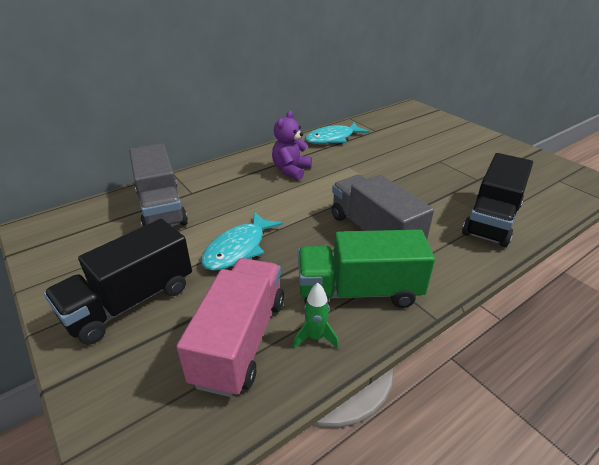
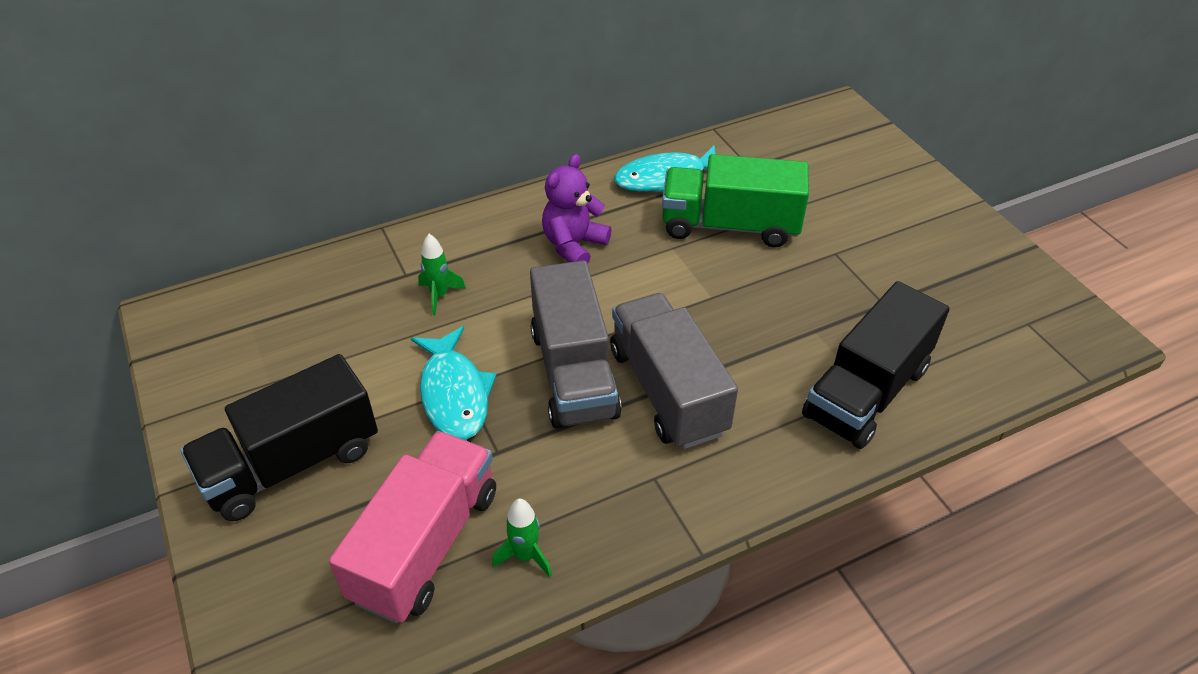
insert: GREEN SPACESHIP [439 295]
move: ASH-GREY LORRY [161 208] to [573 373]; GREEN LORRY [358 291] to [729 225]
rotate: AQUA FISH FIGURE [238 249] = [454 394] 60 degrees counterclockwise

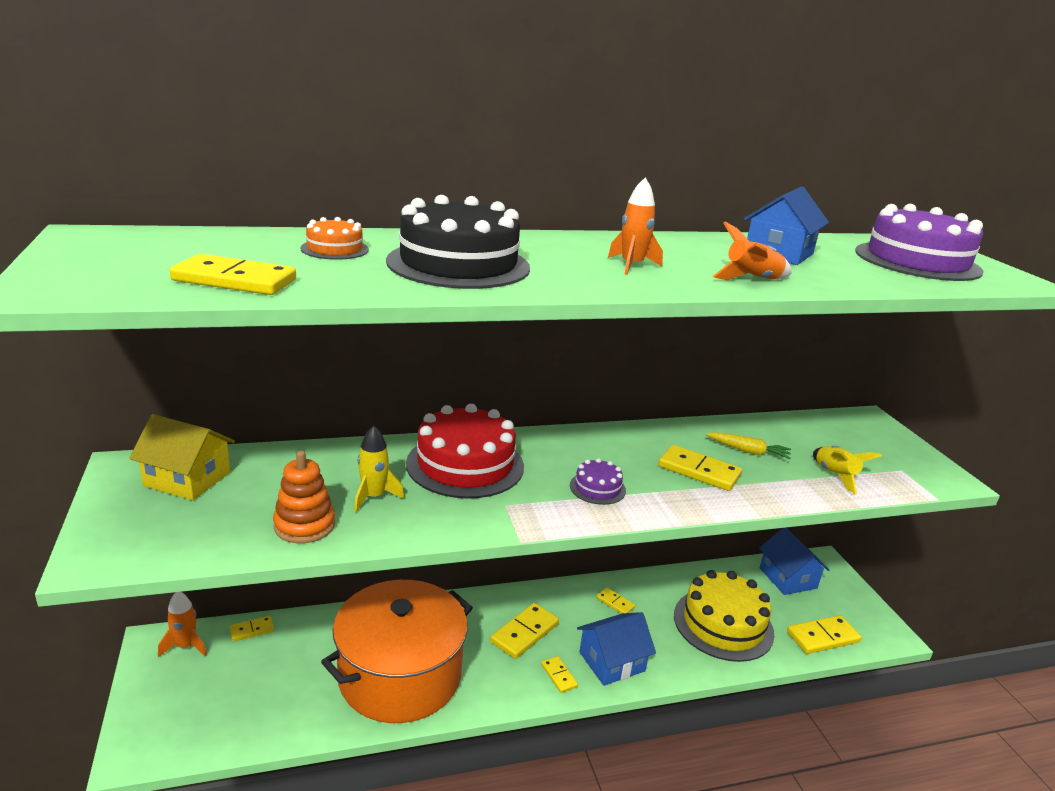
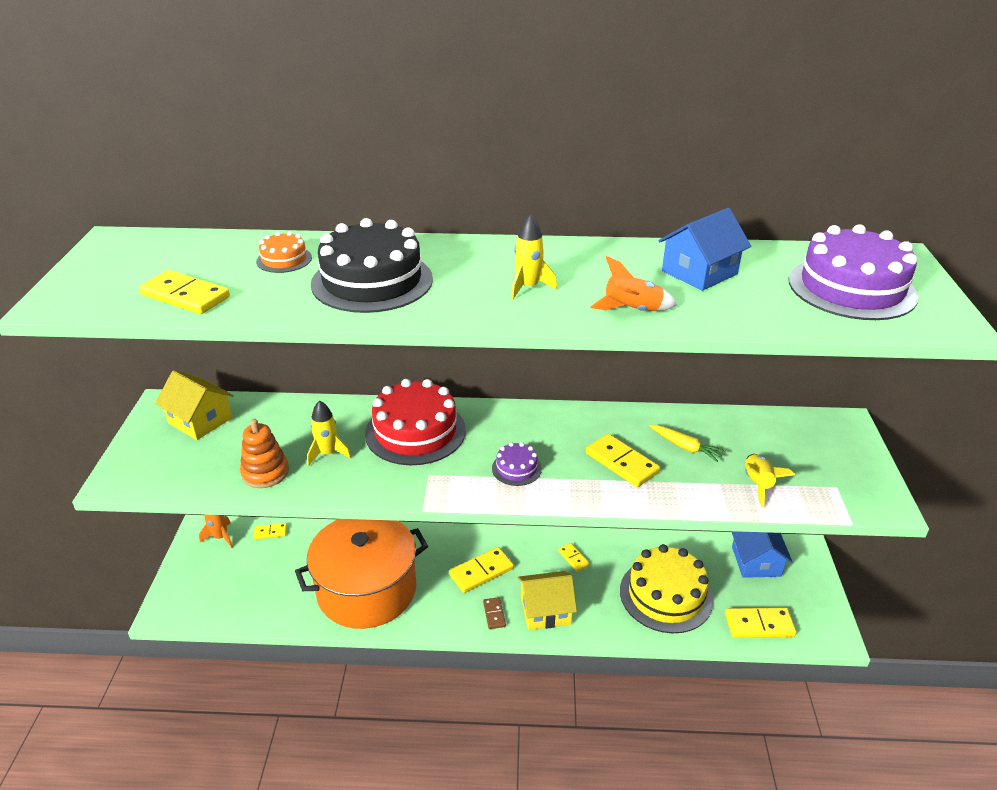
recolor: ORANGE SPACESHIP [632 266] to BRIGHT YELLOW SPACESHIP [528 287]; COBALT HOUSE [612 661] to BRIGHT YELLOW HOUSE [545 610]; BRIGHT YELLOW DOMINO PIECE [559 676] to RUSSET DOMINO PIECE [494 614]

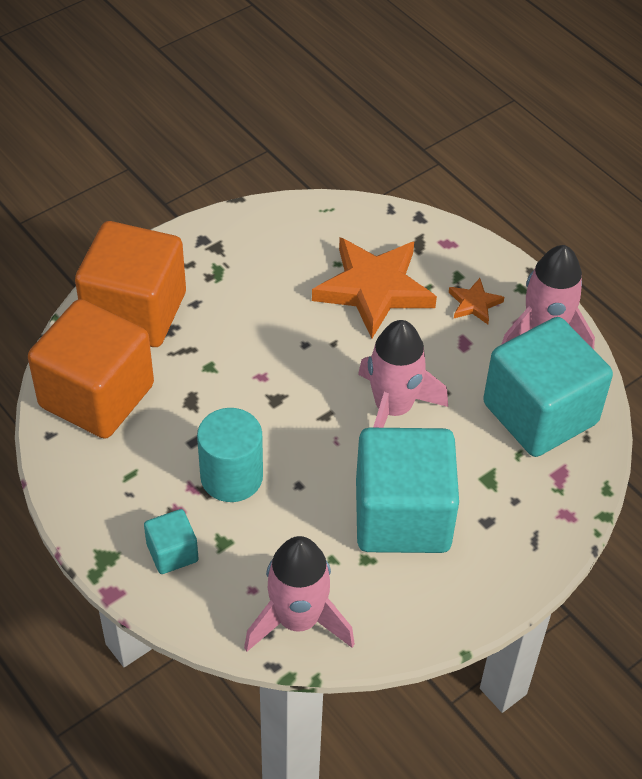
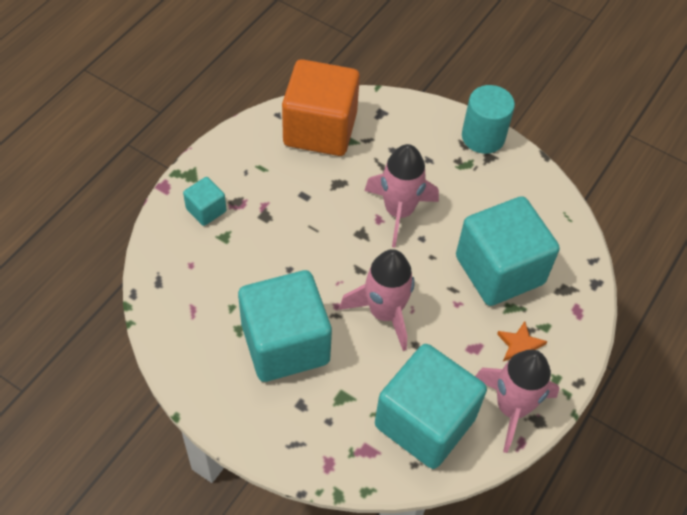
delete: ORANGE BLOCK [135 312]
move: AQUA CYLINDER [231 477] to [483 137]; PINK SPACESHIP [298 620] to [399 212]
replace: ORANGE STAR [374 289] to AQUA BLOCK [499 270]

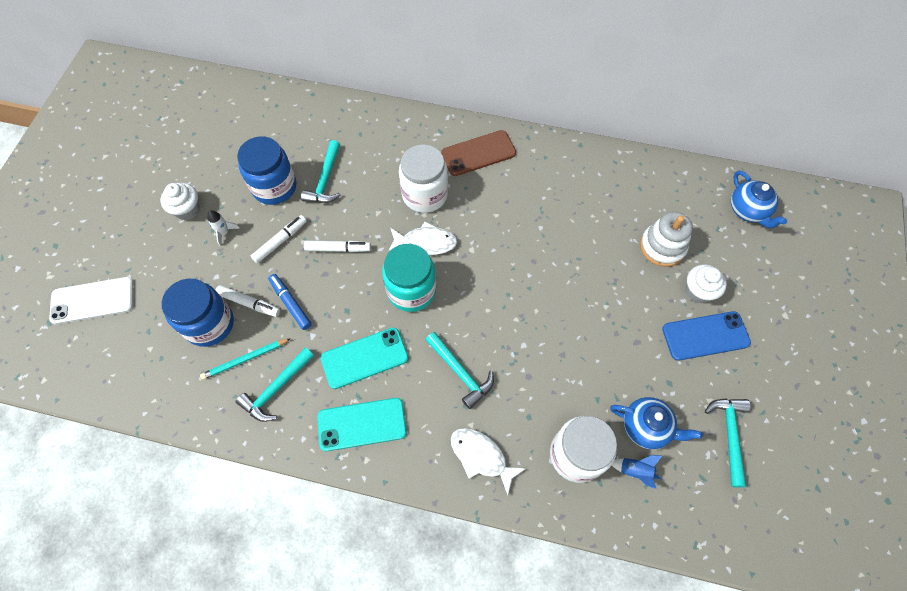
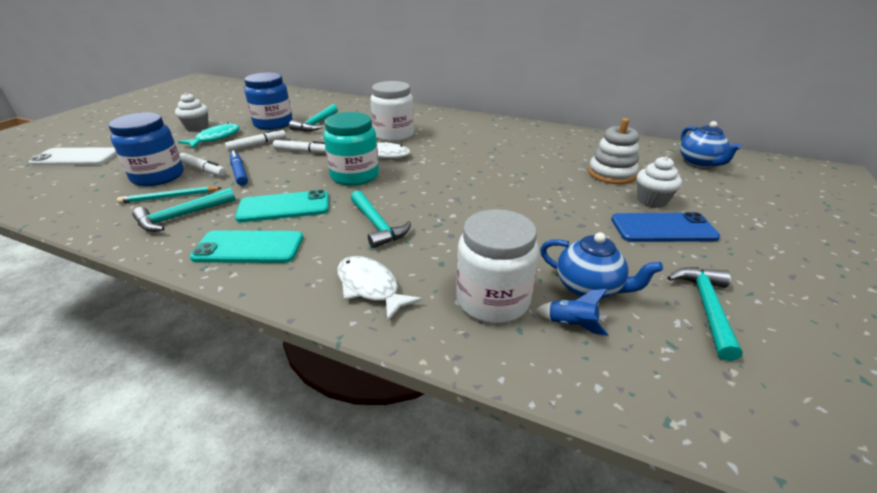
delete: RUSSET MOBILE PHONE [478 153]
replace: SNOW-WHITE SPACESHIP [224 233] to AQUA FISH FIGURE [215 138]

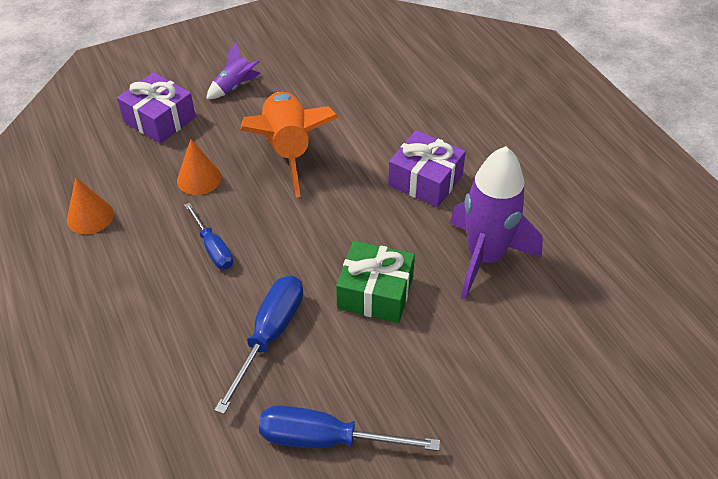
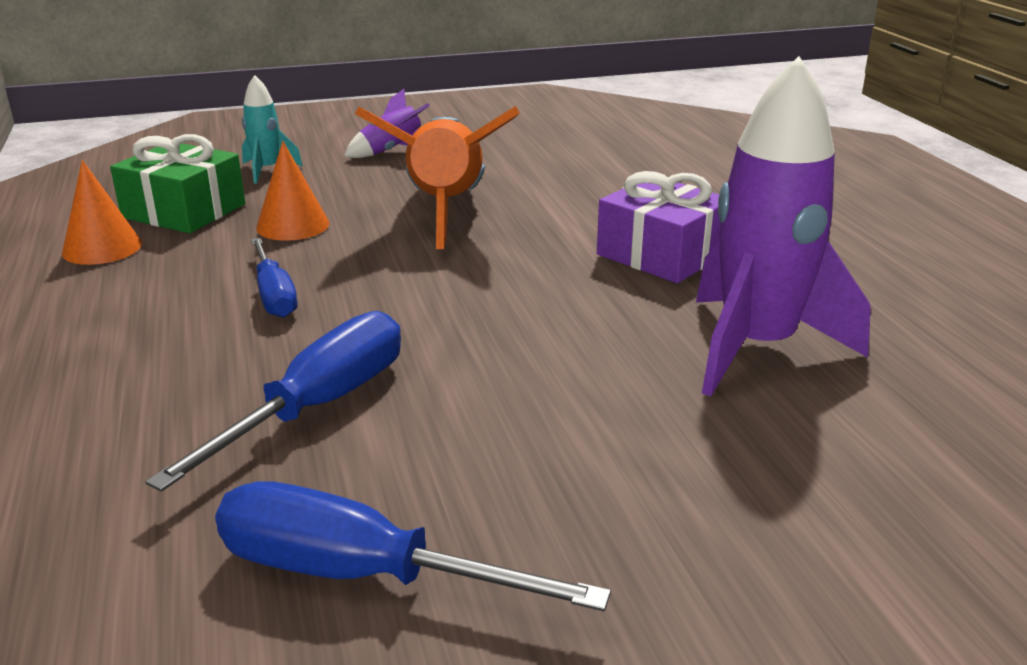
move: GREEN GIFT [375 293] to [184 211]
replace: PURPLE GIFT [160 119] to AQUA SPACESHIP [267 170]

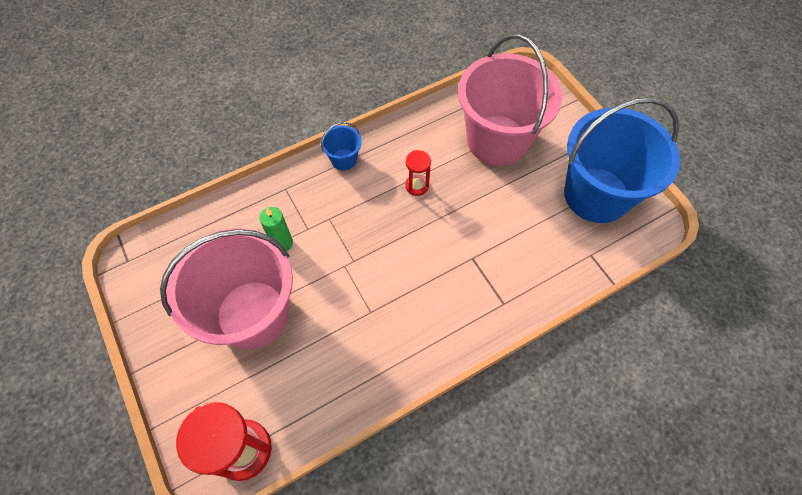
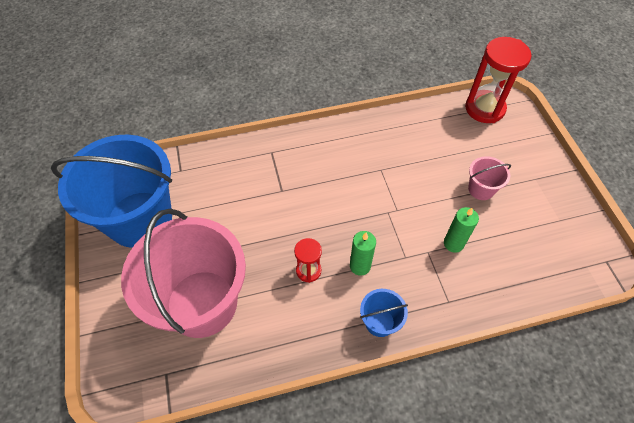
insert: GREEN WAX CANDLE [360 266]
resize: PINK BUCKET [252 314] = [481 189] x0.41

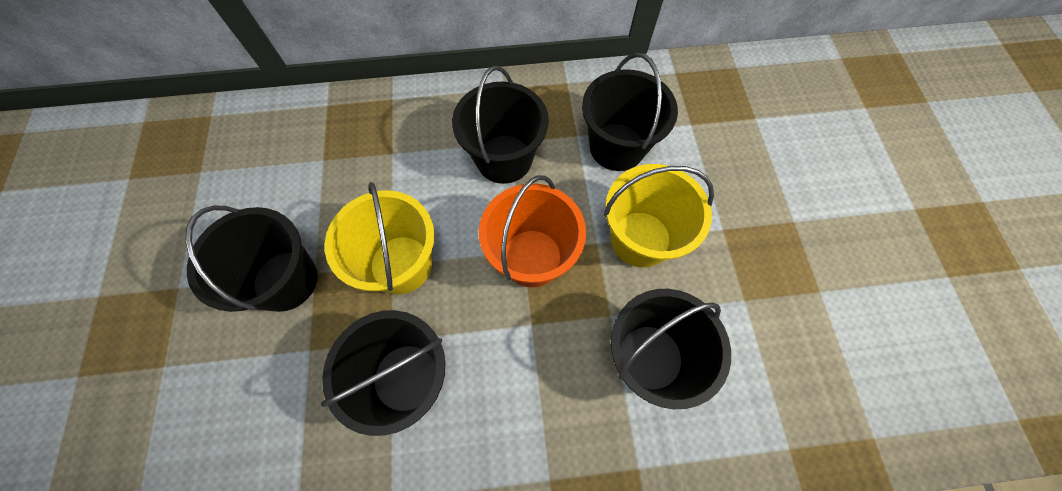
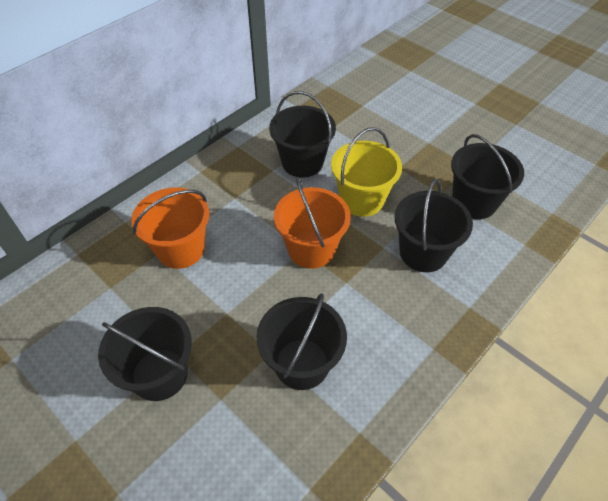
delete: BRIGHT YELLOW BUCKET [401 264]
insert: ORANGE BUCKET [180 249]
move: EBONY BUCKET [504 159] to [474 202]

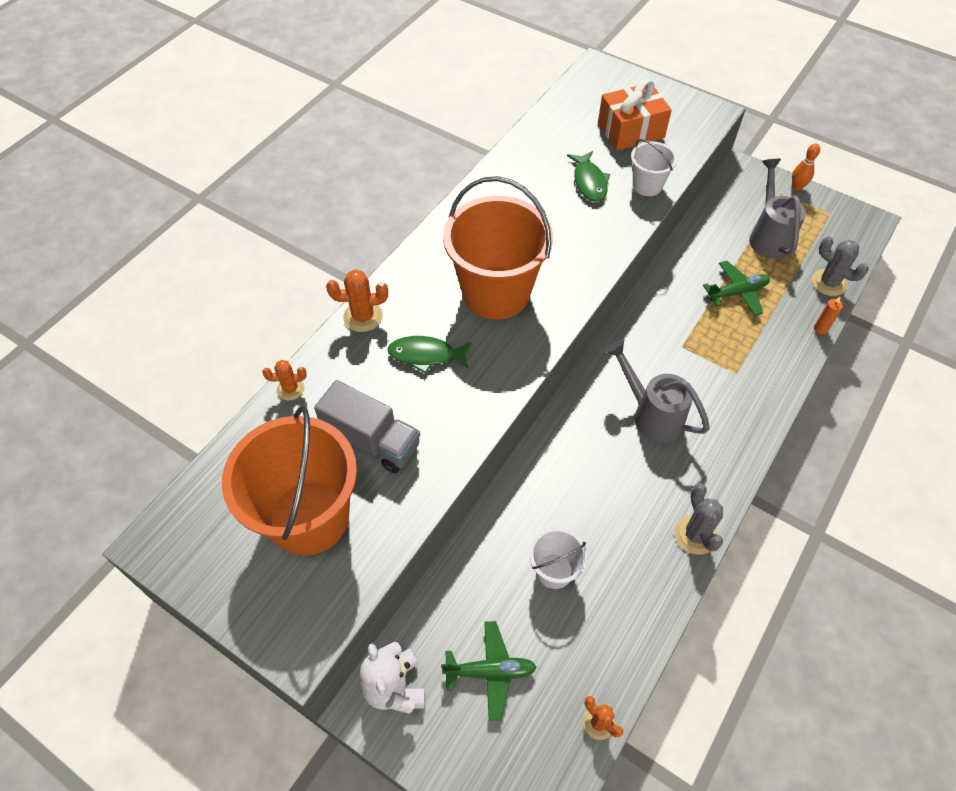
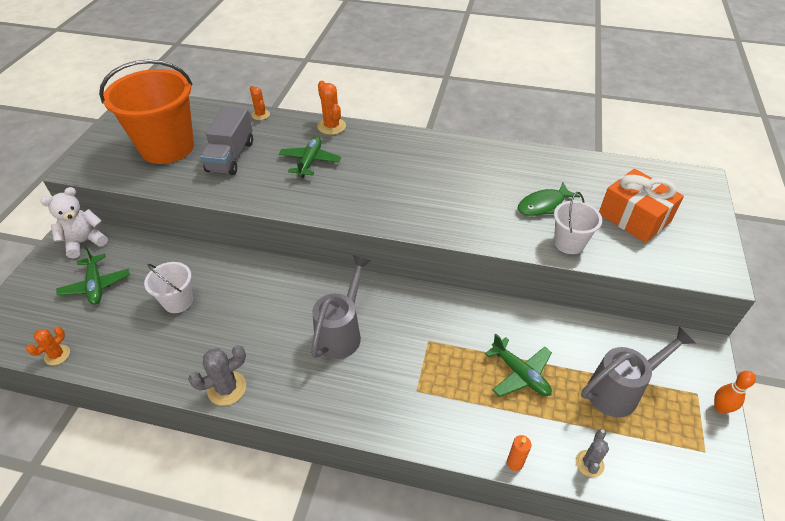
delete: ORANGE BUCKET [496 292]
replace: GREEN FISH FIGURE [426 355] to GREEN AEROPLANE [310 161]
resize: ASH-GREY PRICKLY PLANT [829 283] = [589 463] x0.66

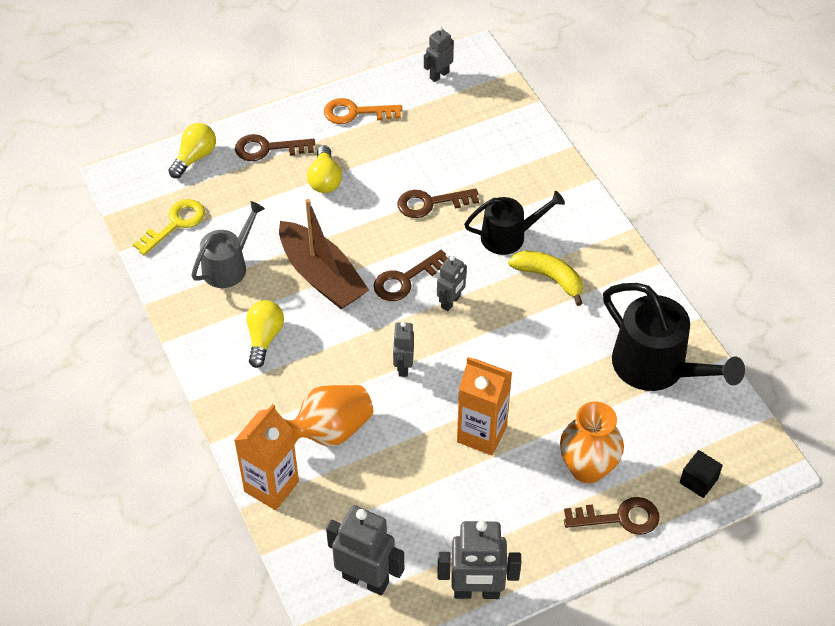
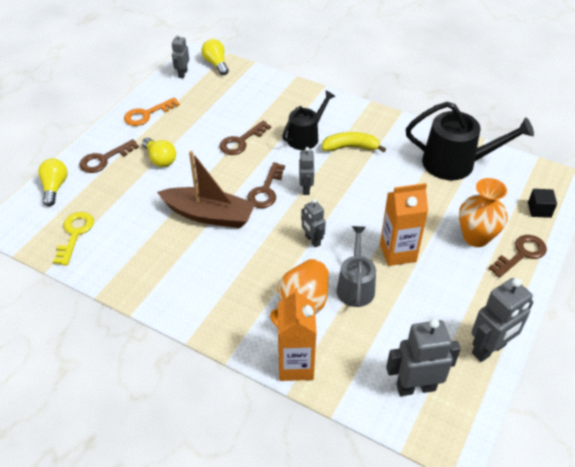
move: ASH-GREY SPRINKLING CAN [228 266] to [355 286]; BRIGHT YELLOW LIGHTBULB [264 338] to [216 64]

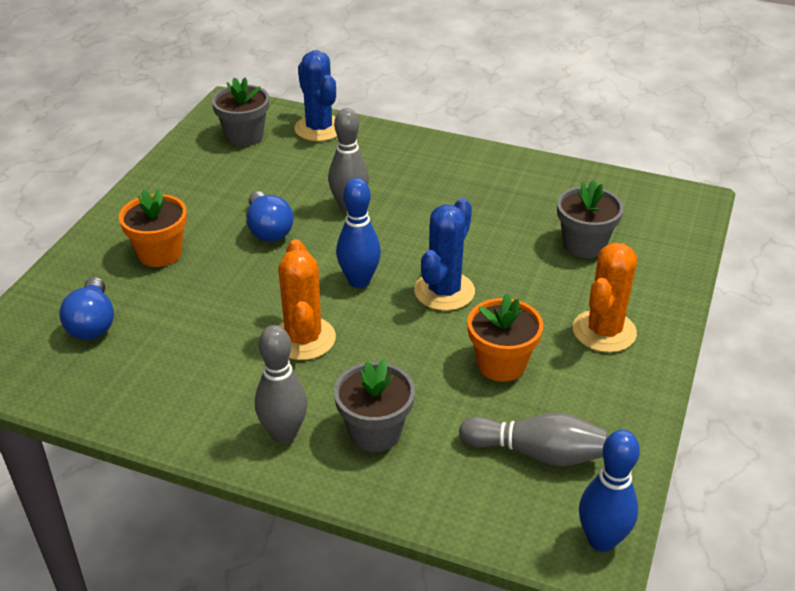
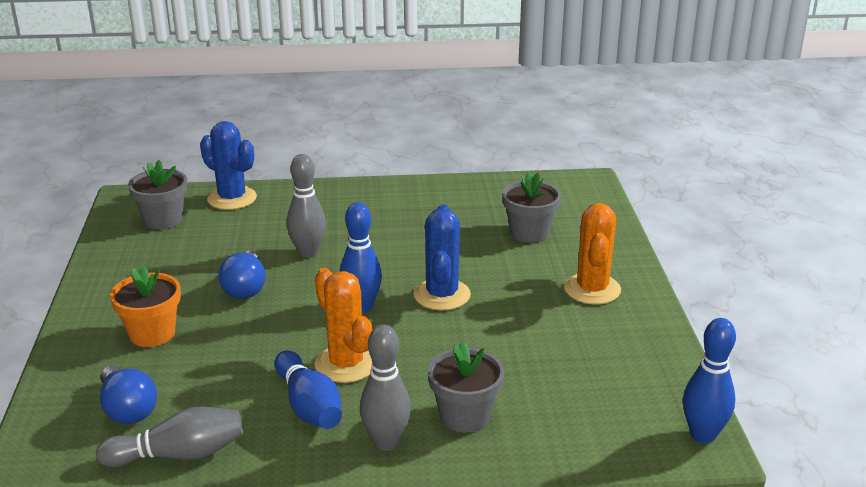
delete: ORANGE PLANT POT [501 364]
insert: COBALT SKITTLE [309 406]
move: ASH-GREY SKITTLE [537 453] to [179 454]
rotate: COBALT LIGHTBULB [268 229] = [245 288] 45 degrees clockwise

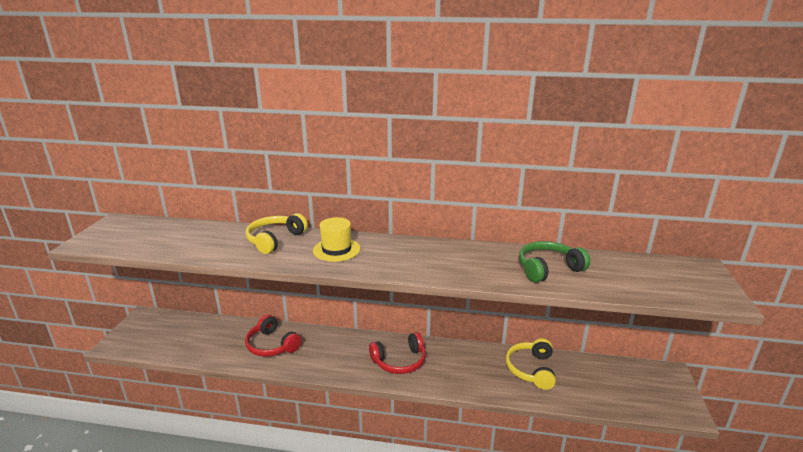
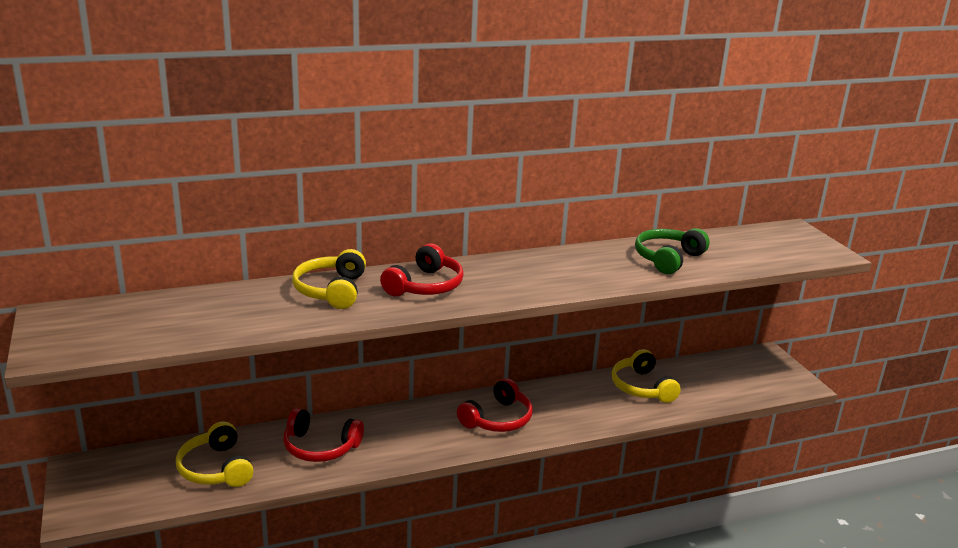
insert: BRIGHT YELLOW HEADSET [216 468]
replace: BRIGHT YELLOW TOP HAT [336 249] to SCARLET HEADSET [425 286]

